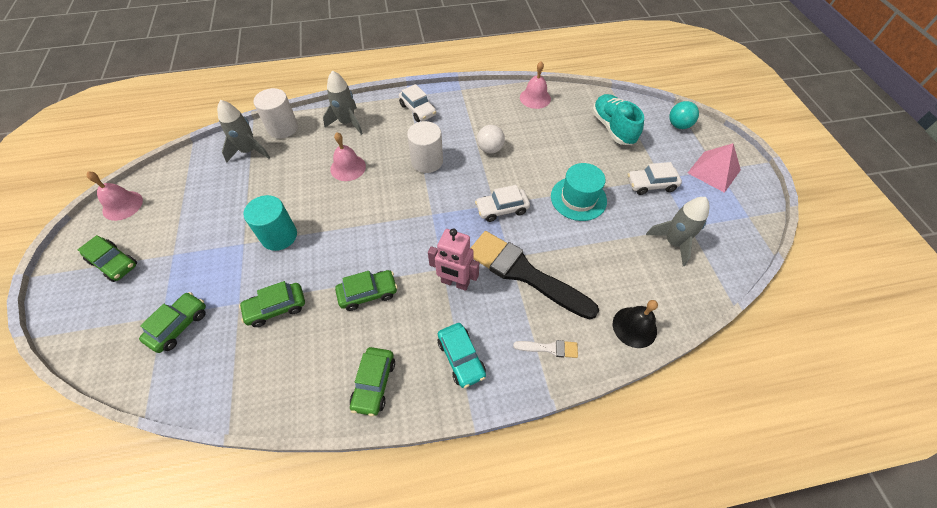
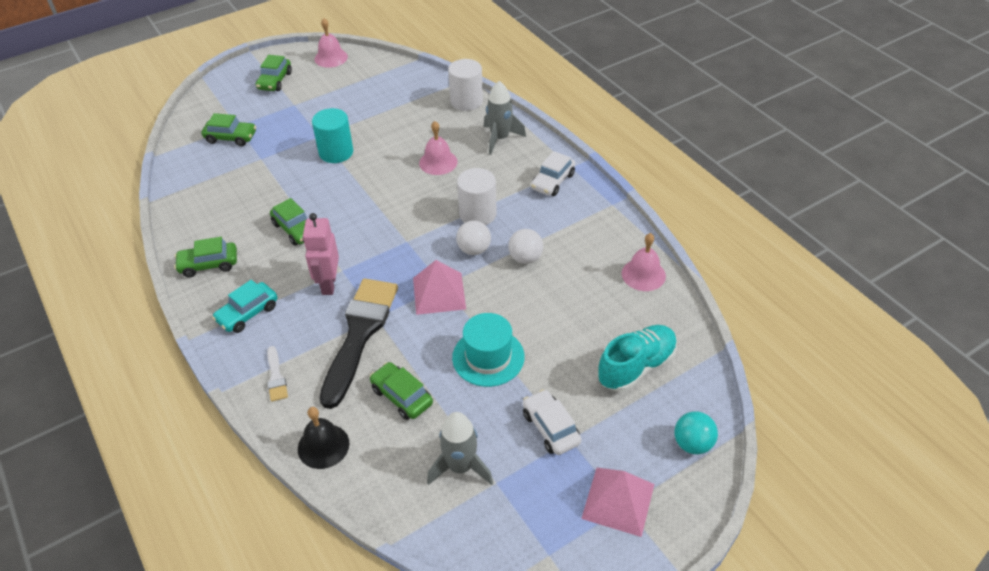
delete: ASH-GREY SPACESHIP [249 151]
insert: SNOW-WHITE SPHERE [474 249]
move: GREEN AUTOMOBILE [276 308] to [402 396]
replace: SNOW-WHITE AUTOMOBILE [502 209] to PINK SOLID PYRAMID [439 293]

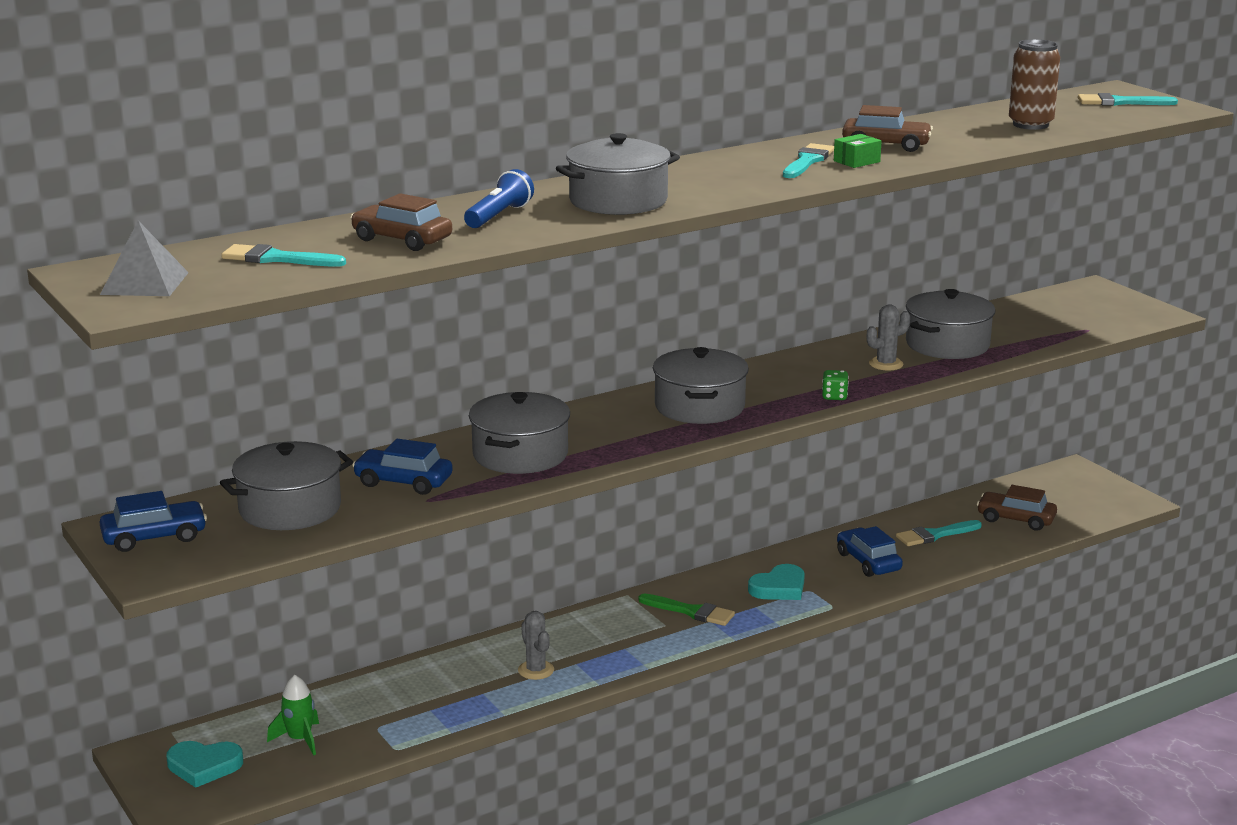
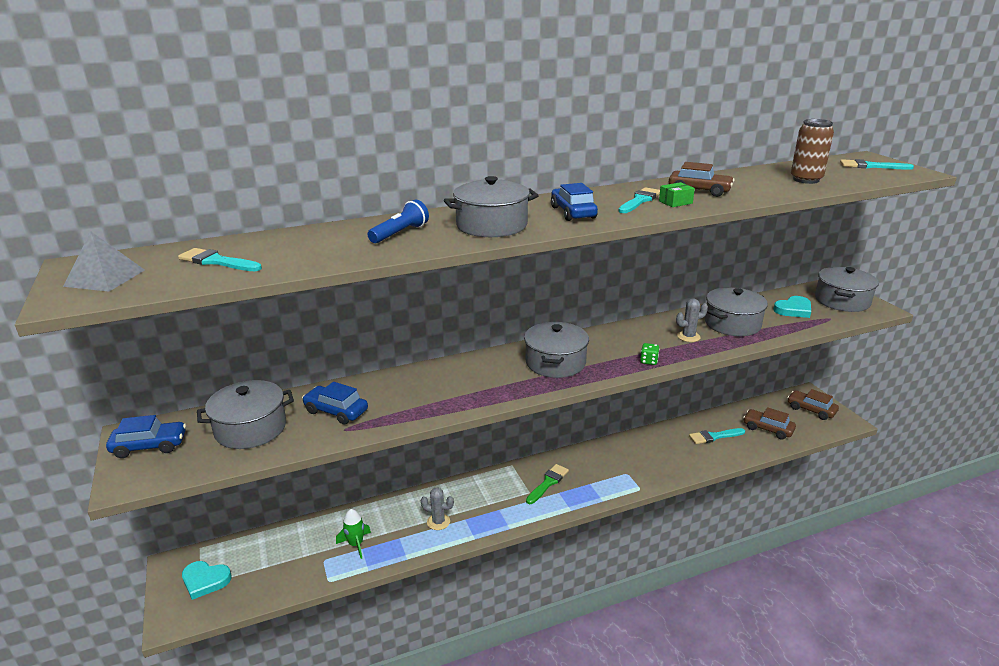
move: RUSSET AUTOMOBILE [402 240] to [811 410]; ASH-GREY STOCKPOT [520 455] to [842 301]; COBALT AUTOMOBILE [868 562] to [573 212]; AQUA LOVE HEART [779 588] to [793 310]; GREEN SPACESHIP [300 739] to [356 544]
rotate: GREEN PAINTBRUSH [690 611] = [548 483] 90 degrees counterclockwise; ASH-GREY PRICKLY PLANT [536 670] = [438 522] 60 degrees counterclockwise

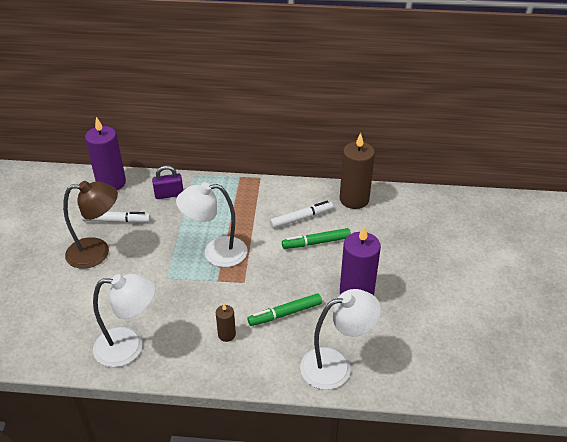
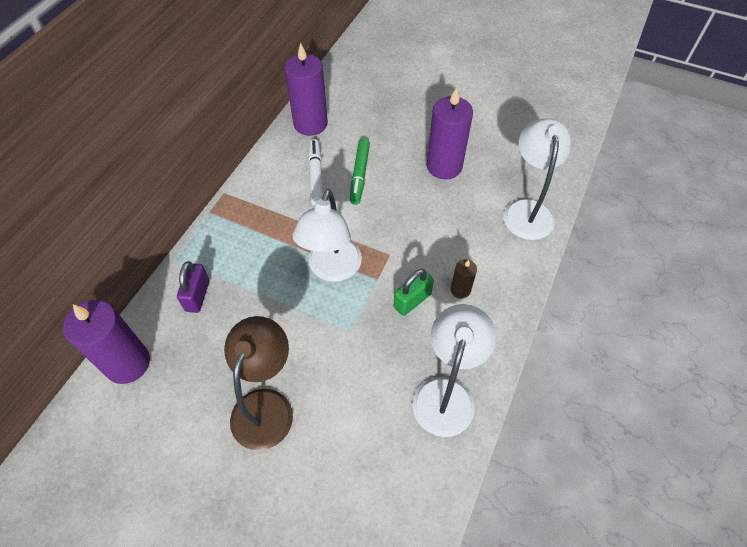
delete: SNOW-WHITE MARKER PEN [117 221]; GREEN MARKER PEN [285 313]
insert: GREEN SMALL LOCK [412 300]
recolor: RUSSET WAX CANDLE [354 199] to PURPLE WAX CANDLE [310 124]

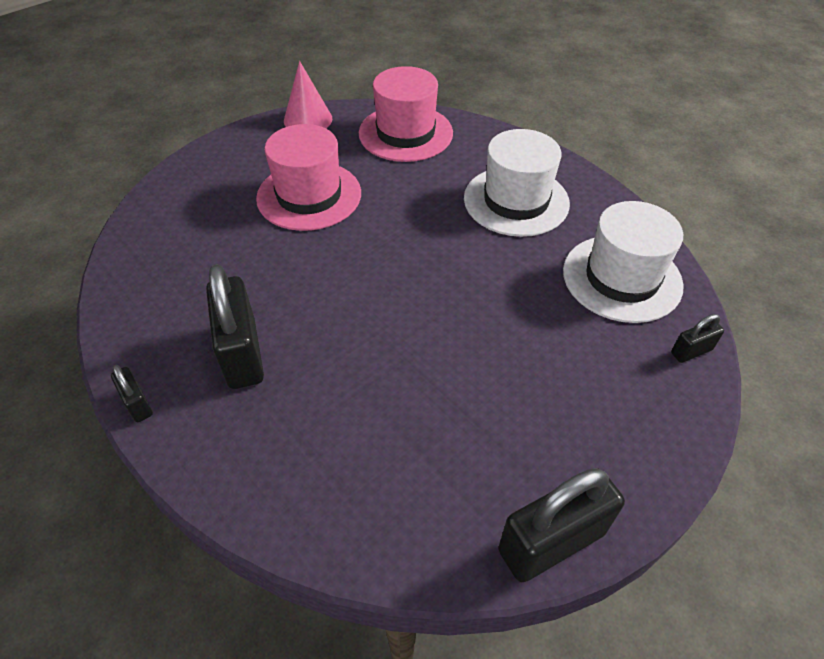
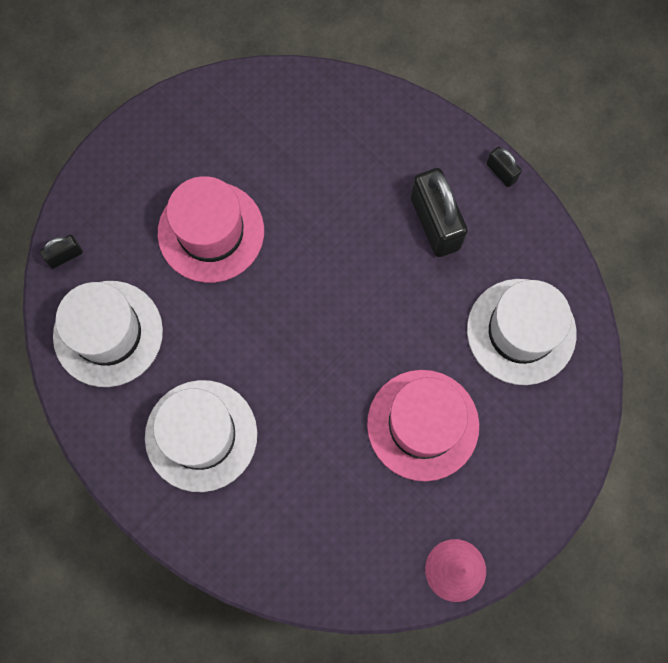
delete: EBONY SMALL LOCK [551 542]
insert: SNOW-WHITE TOP HAT [521 331]
move: PINK TOP HAT [405 133] to [211 232]

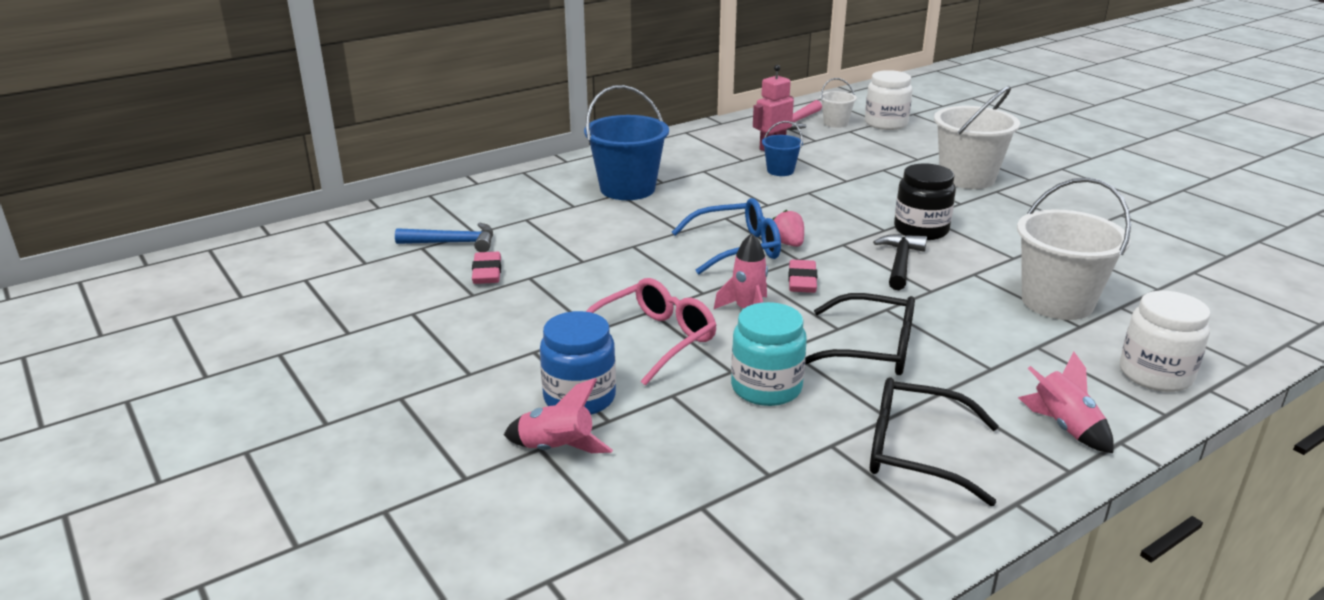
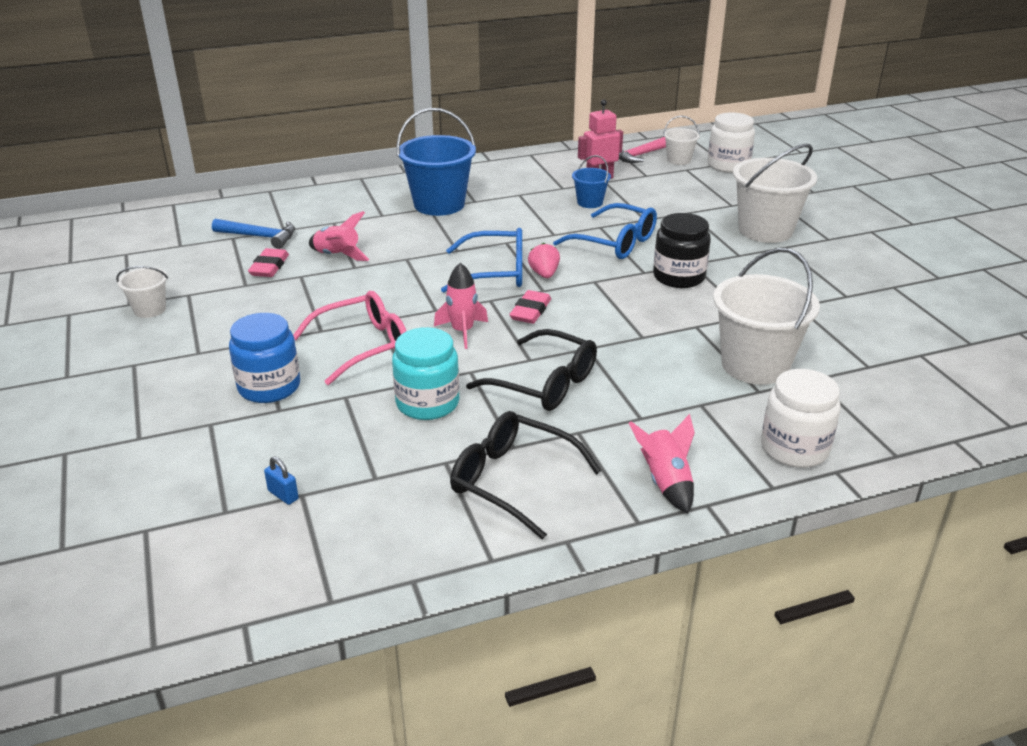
delete: EBONY CLAW HAMMER [900 263]
insert: COBALT GLASSES [615 242]; SNOW-WHITE BUCKET [150 309]; COBALT SMALL LOCK [283 495]
move: PINK SPACESHIP [557 449] to [337 256]

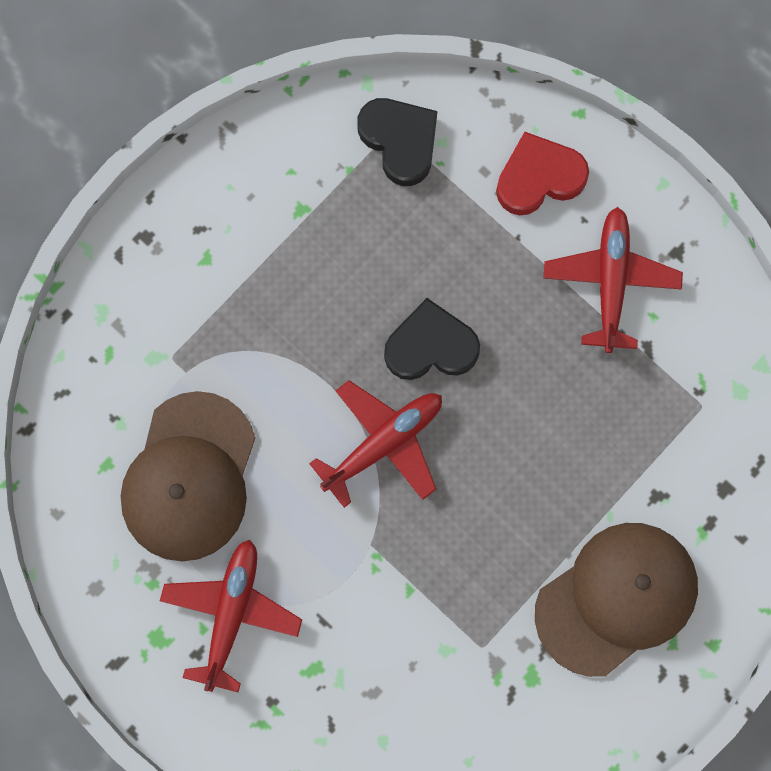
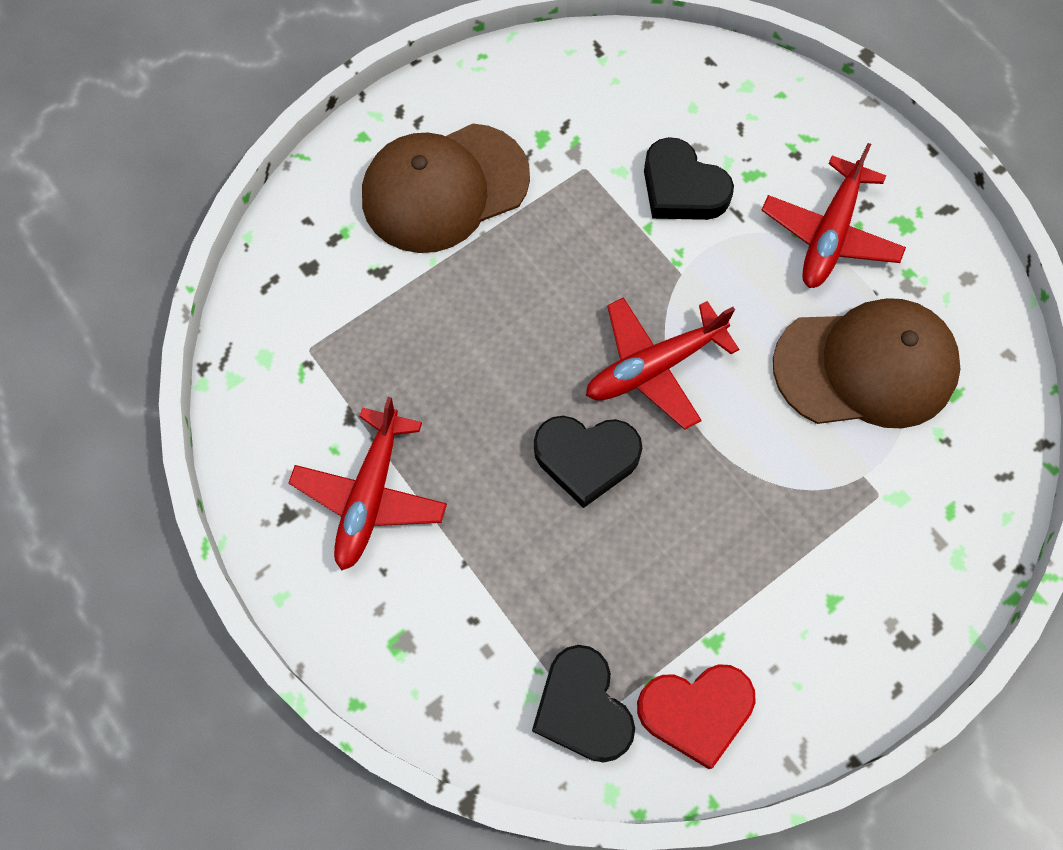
insert: EBONY LOVE HEART [682 188]
move: SCARLET LOVE HEART [539 177] to [695 711]
rotate: RUSSET CAP [189 477] = [865 367] 60 degrees clockwise

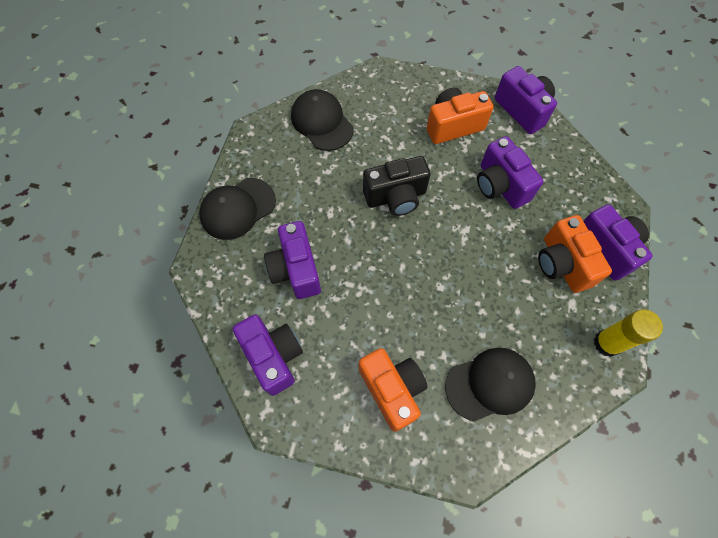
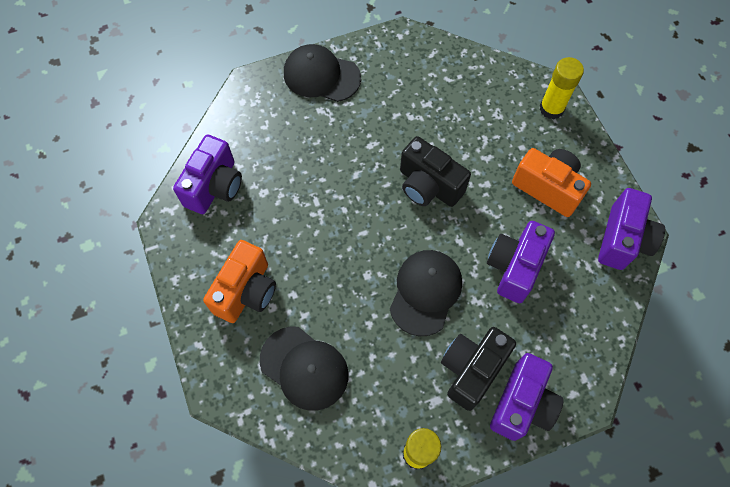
delete: PURPLE COMPACT CAMERA [296 269]
insert: BRIGHT YELLOW STICK OF GLUE [551 108]
move: EBONY CAP [322 122] to [425 292]
recolor: ORANGE COMPACT CAMERA [562 264] to EBONY COMPACT CAMERA [471 369]

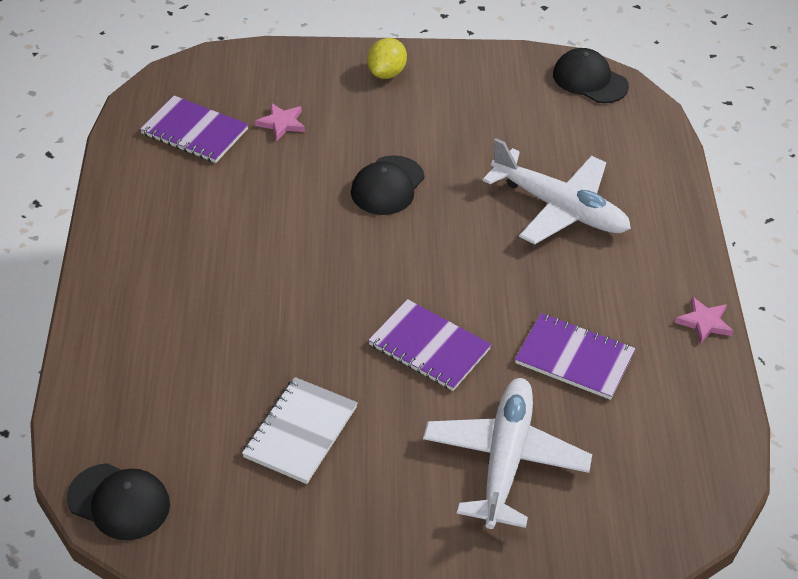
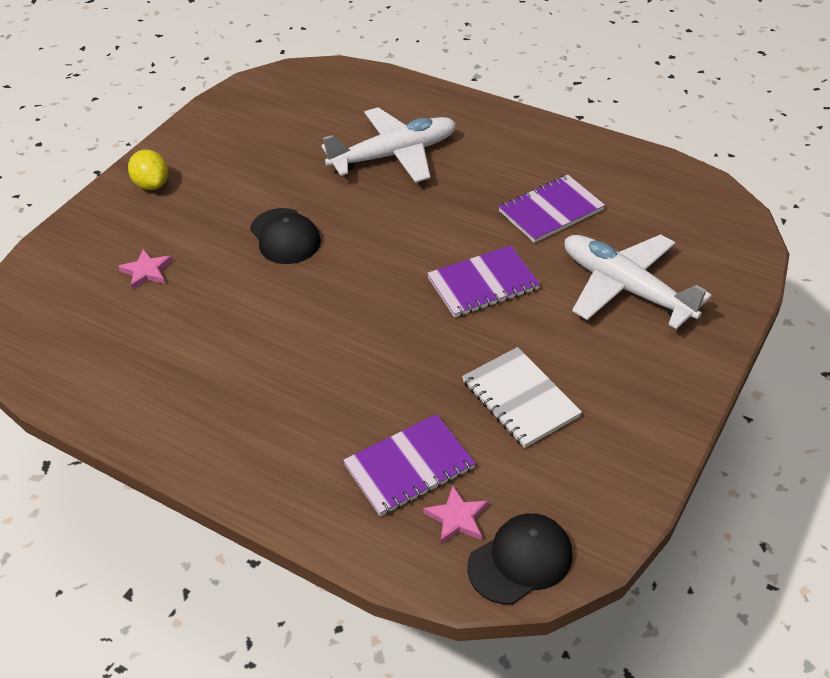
delete: EBONY CAP [590 80]
move: PURPLE NOTEBOOK [194 132] to [409 467]; PINK STAR [704 322] to [457 518]

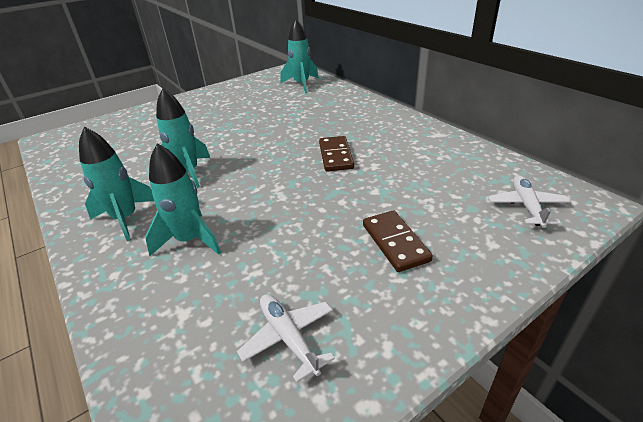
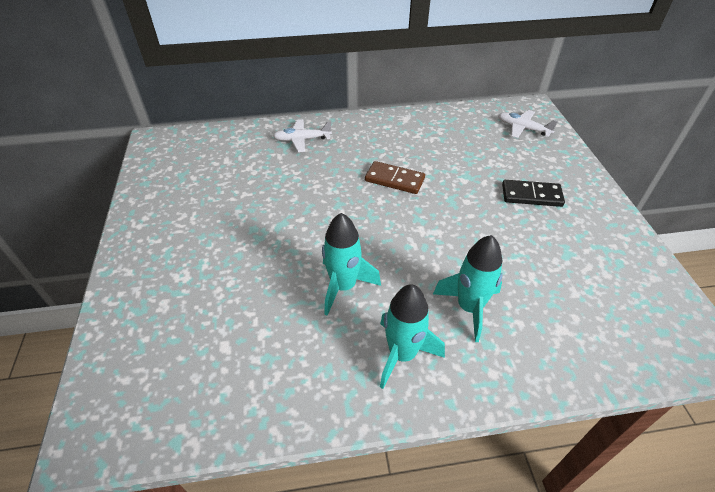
delete: AQUA SPACESHIP [301 84]
move: SNOW-WHITE AEROPLANE [288 337] to [302 140]
recolor: RUSSET DOMINO PIECE [395 242] to EBONY DOMINO PIECE [531 195]

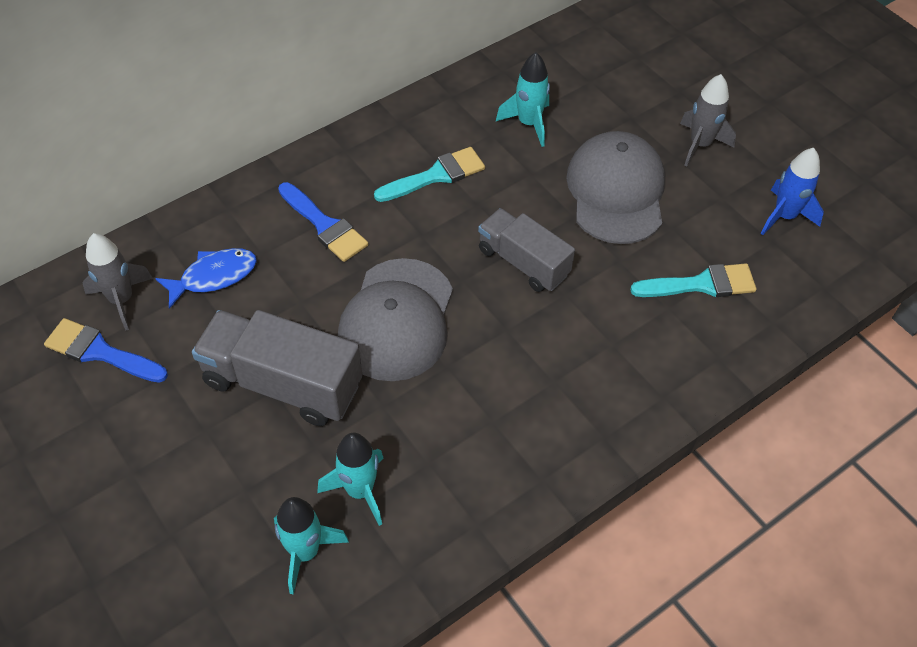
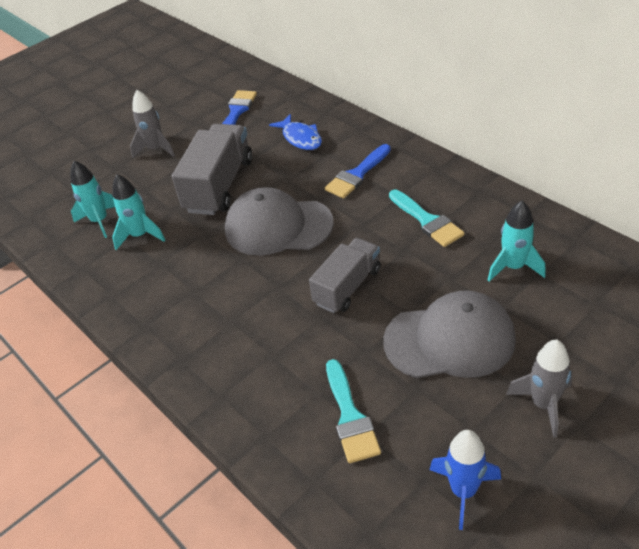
move: ASH-GREY SPACESHIP [121 300] to [156 149]

